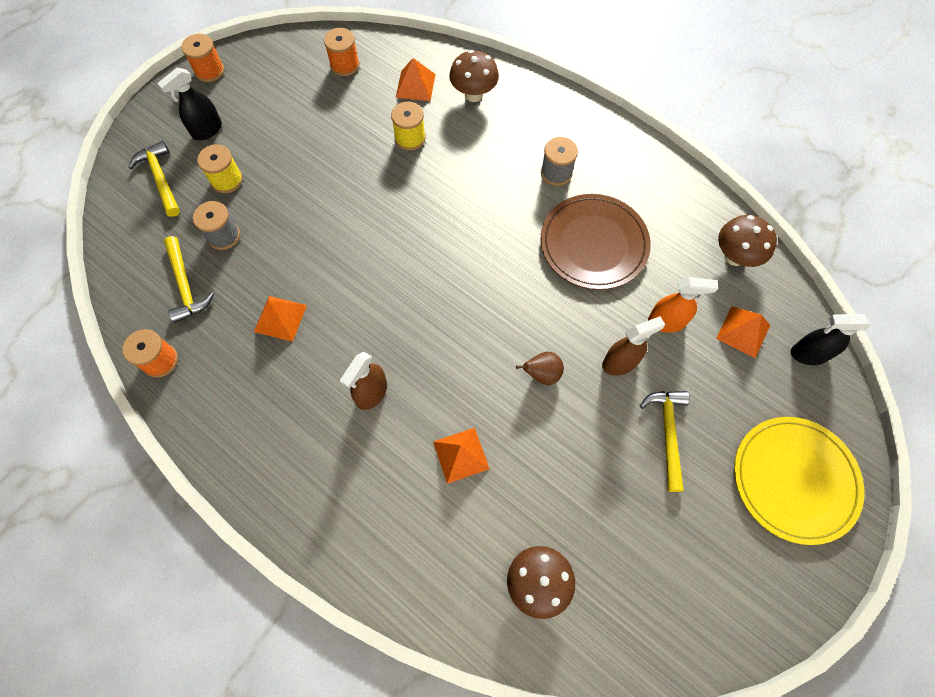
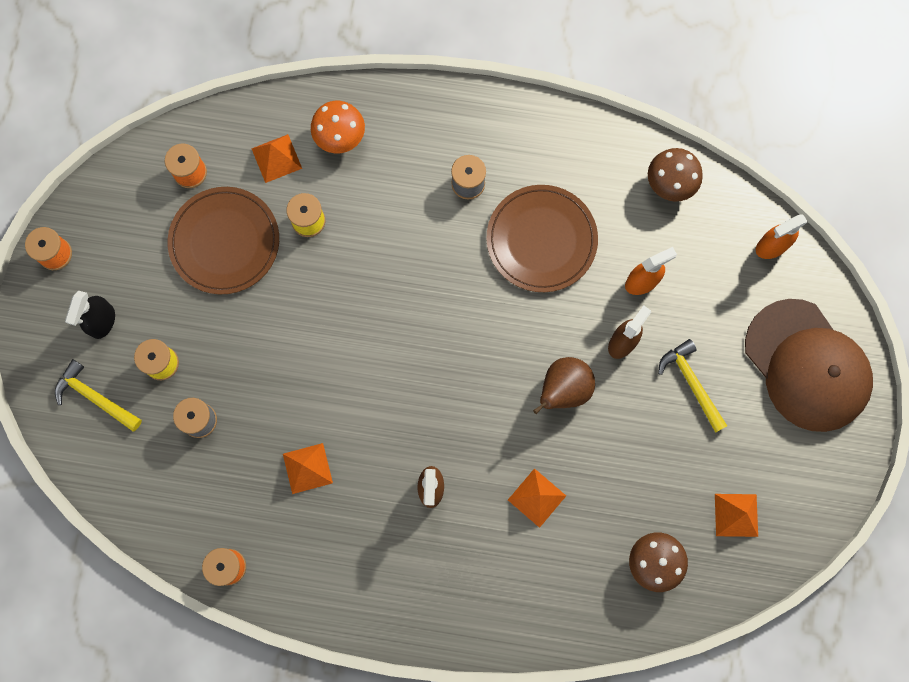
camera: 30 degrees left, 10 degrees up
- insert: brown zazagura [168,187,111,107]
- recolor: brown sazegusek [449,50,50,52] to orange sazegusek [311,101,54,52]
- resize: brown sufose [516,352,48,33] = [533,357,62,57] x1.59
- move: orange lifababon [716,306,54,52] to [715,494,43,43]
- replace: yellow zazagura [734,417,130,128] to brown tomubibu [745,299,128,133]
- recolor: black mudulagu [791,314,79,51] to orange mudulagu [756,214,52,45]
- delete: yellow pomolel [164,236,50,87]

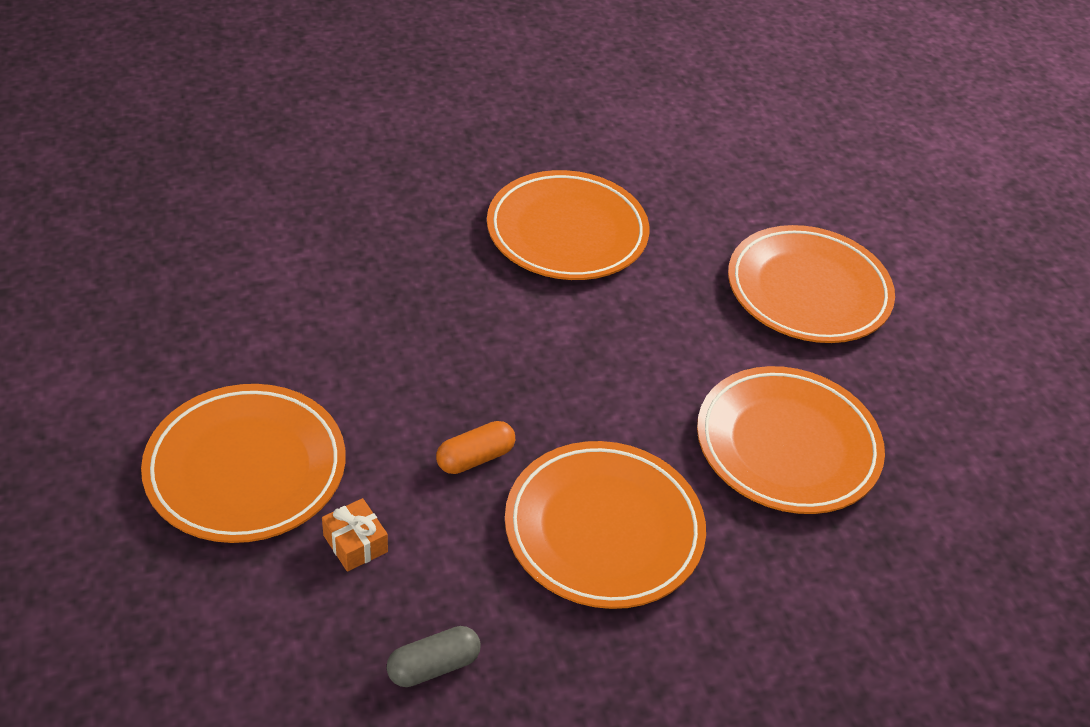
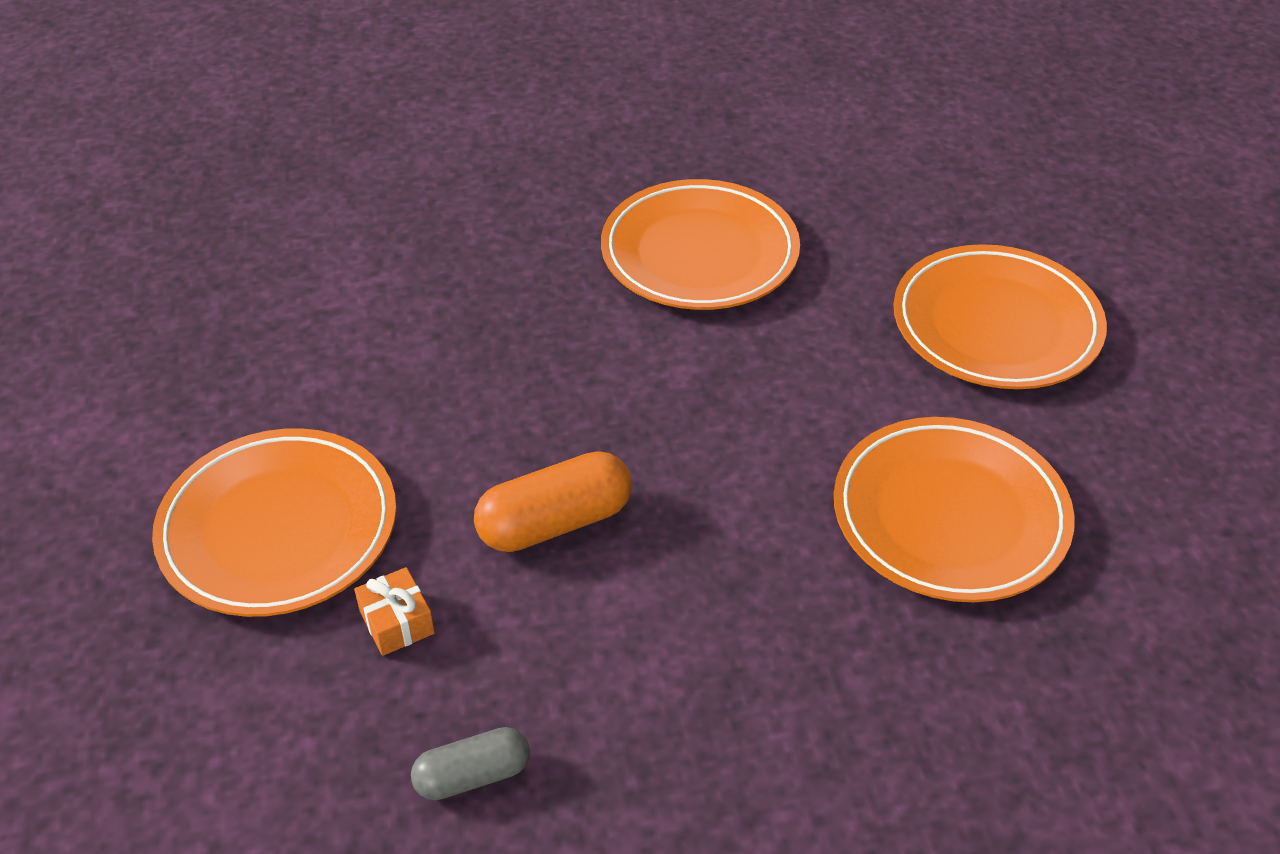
camera: 10 degrees right, 0 degrees up
- resize: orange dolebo [436,421,79,53] = [474,451,158,101] x1.57
- delete: orange zazagura [505,441,201,168]

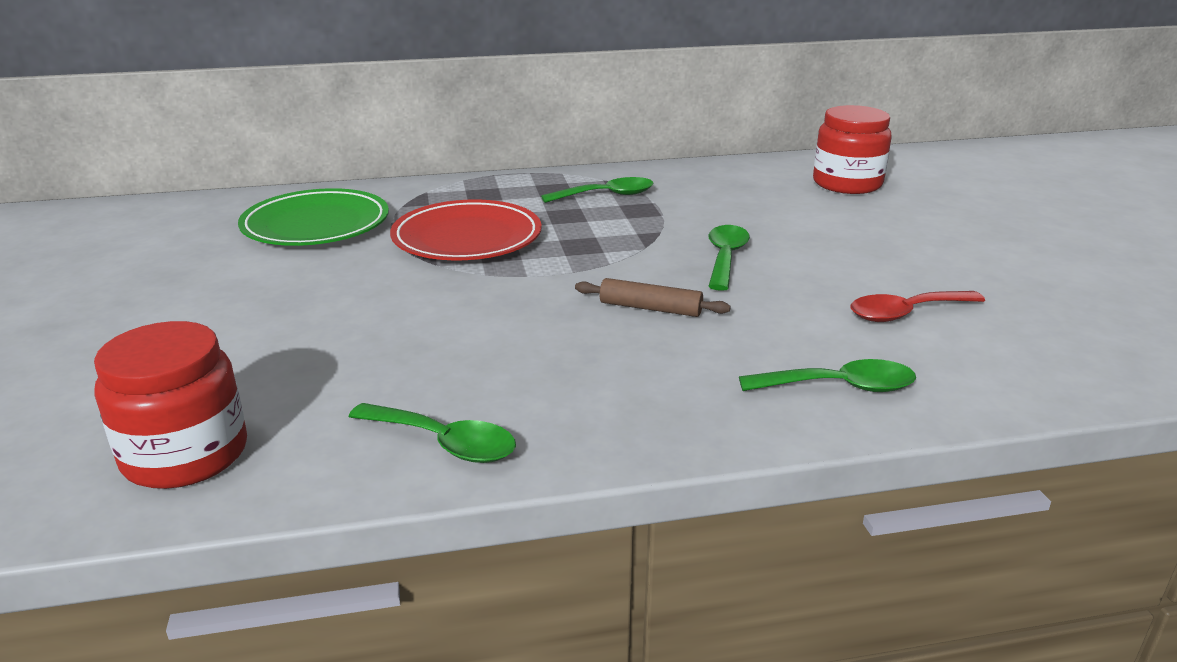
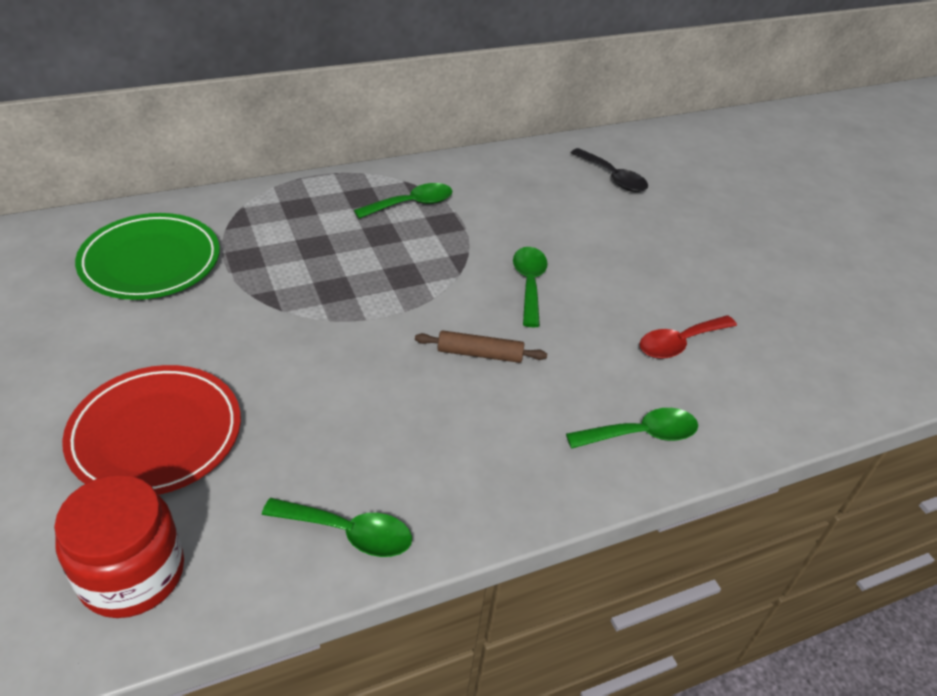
camera: 15 degrees left, 15 degrees up
- move: red zazagura [390,200,152,60] to [62,365,179,130]
- replace: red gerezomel [813,105,79,89] to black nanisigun [571,148,77,44]

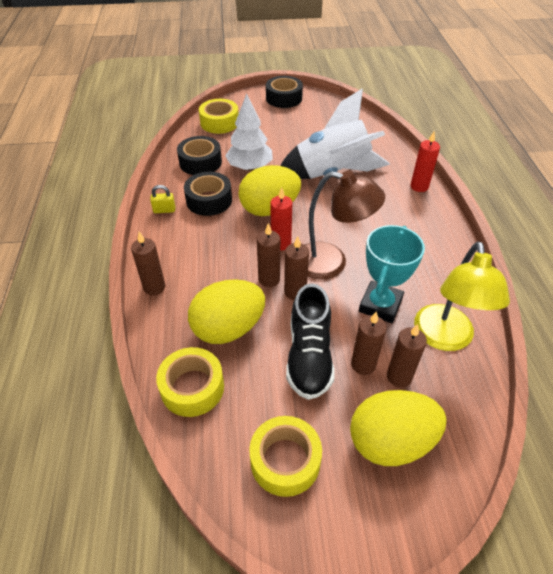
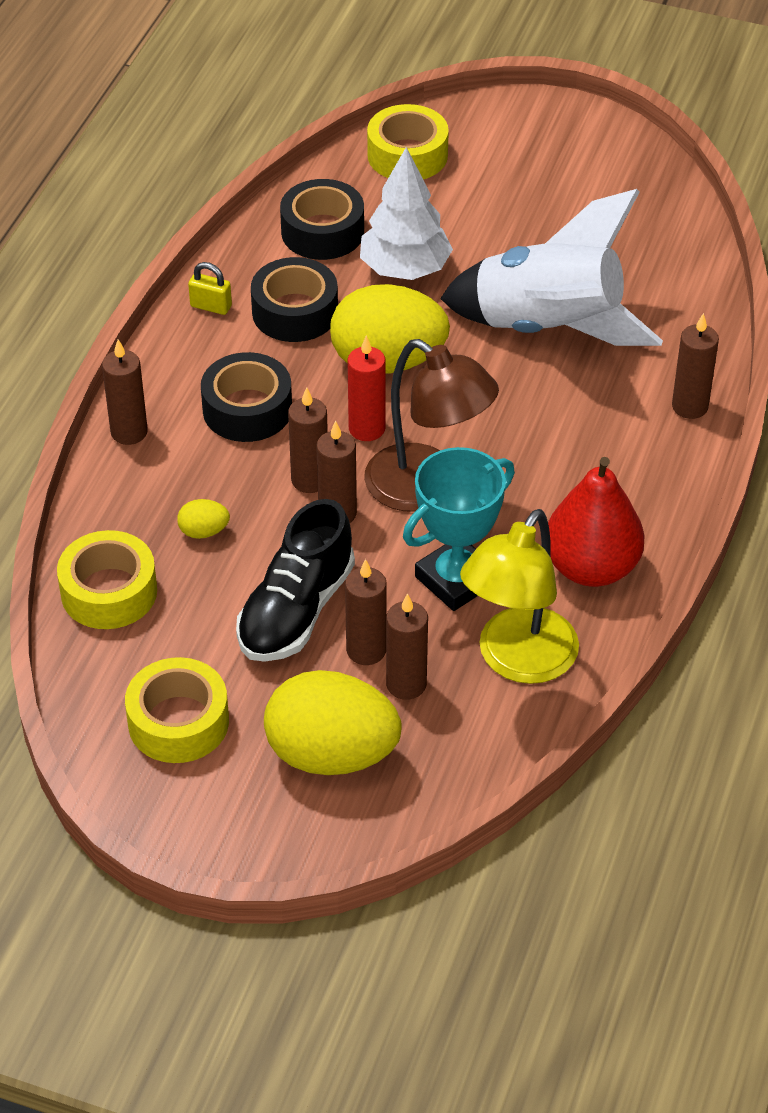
camera: 25 degrees right, 0 degrees up
- resize: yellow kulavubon [188,279,77,65] = [177,499,53,40] x0.41
- move: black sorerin [266,76,37,32] to [201,352,91,90]
- insert: red sufose [548,457,97,130]
- recolor: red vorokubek [411,131,29,61] to brown vorokubek [672,313,47,106]

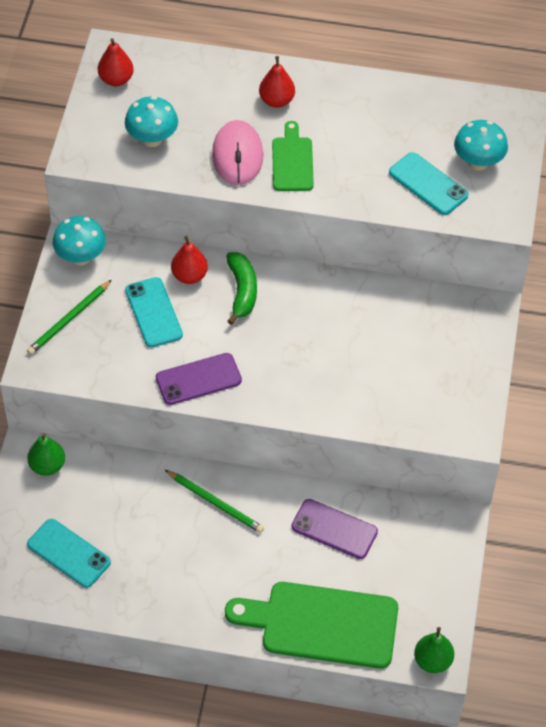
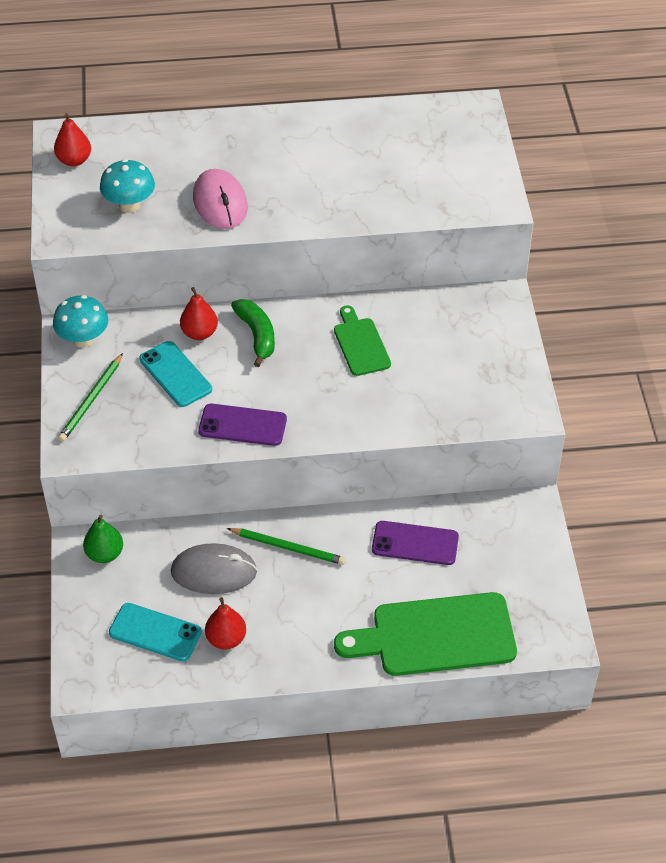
camera: 15 degrees left, 5 degrees down
- insert: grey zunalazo [171,543,86,51]
- rotate: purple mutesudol [156,353,86,52] = [198,404,89,42] 45 degrees clockwise
- move: red sufose [259,56,36,52] to [205,597,41,52]
- move: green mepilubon [272,121,42,70] to [334,305,57,71]
- delete: turquoise mutesudol [389,152,79,63]
- delete: green sufose [414,627,40,46]
- delete: turquoise sazegusek [454,120,54,51]

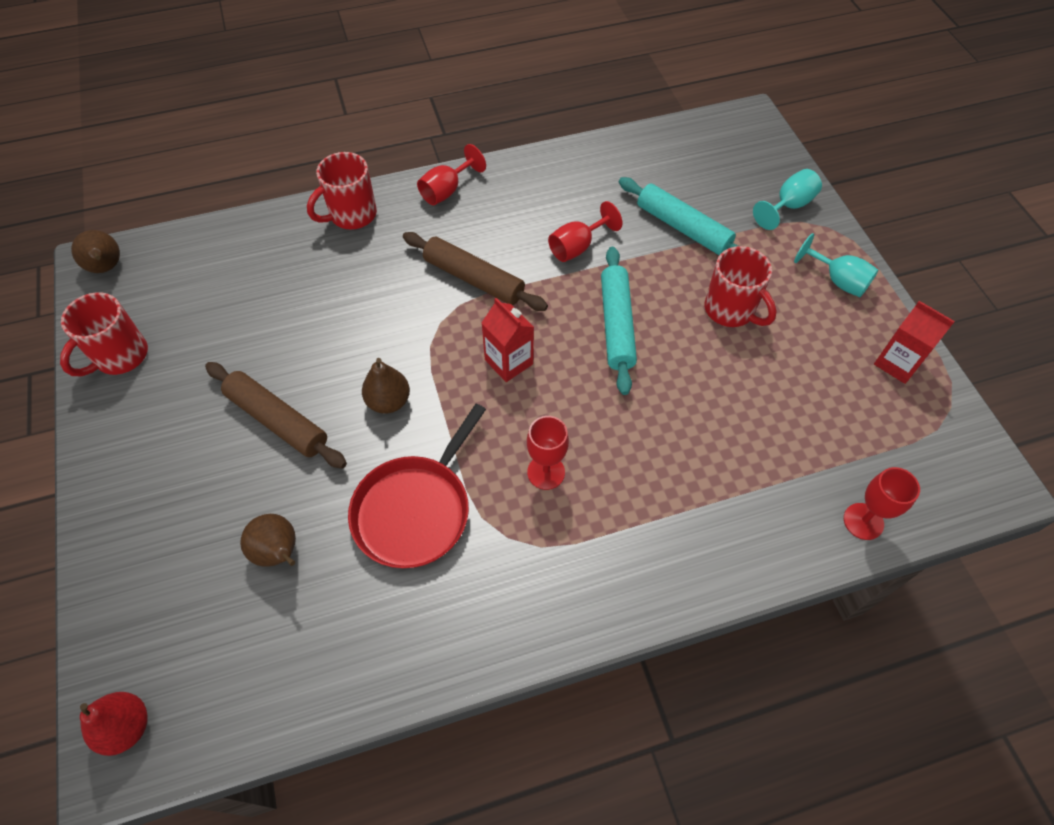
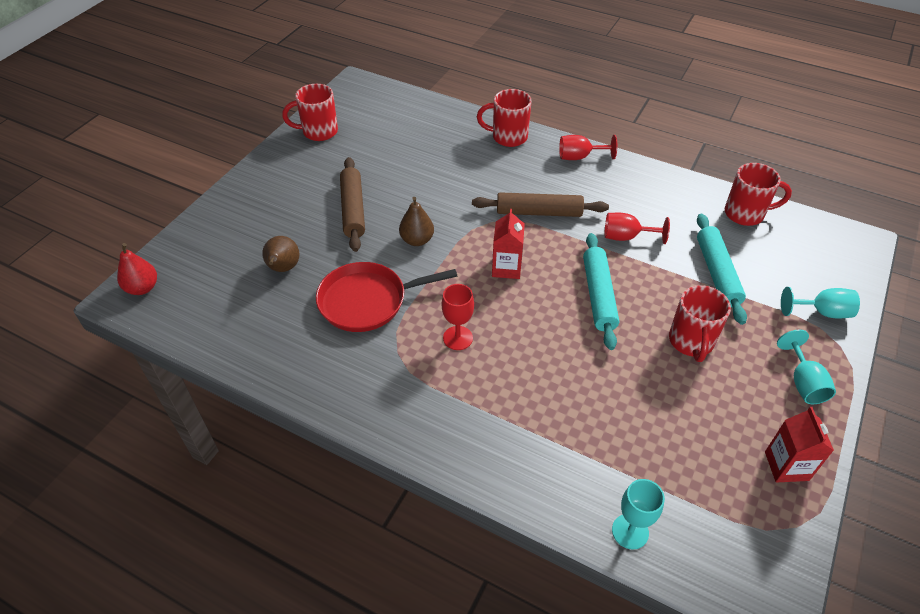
camera: 45 degrees right, 10 degrees down
- rotate: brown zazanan [403,232,145,79] = [472,192,137,25] 75 degrees counterclockwise
- rotate: turquoise zazanan [601,247,36,148] = [583,233,36,117] 45 degrees counterclockwise
- recolor: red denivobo [844,467,76,73] to turquoise denivobo [612,479,53,71]
- insert: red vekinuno [725,163,67,63]
- delete: brown sufose [71,230,49,43]

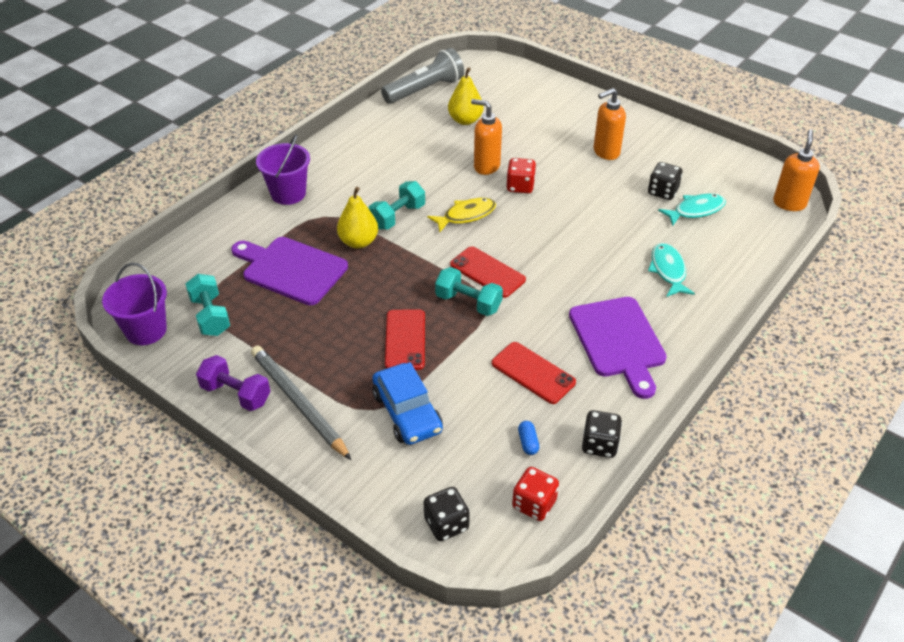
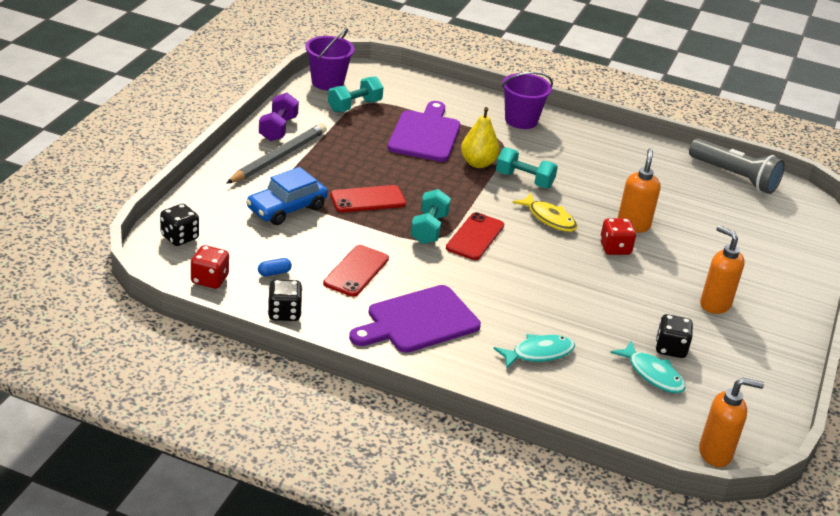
camera: 70 degrees right, 10 degrees down
- delete: yellow sufose [448,67,36,58]

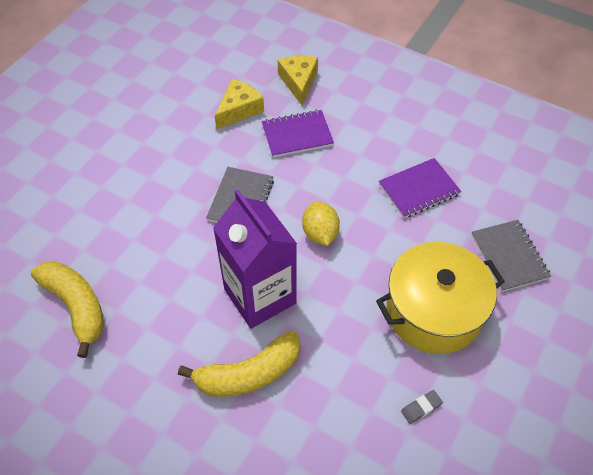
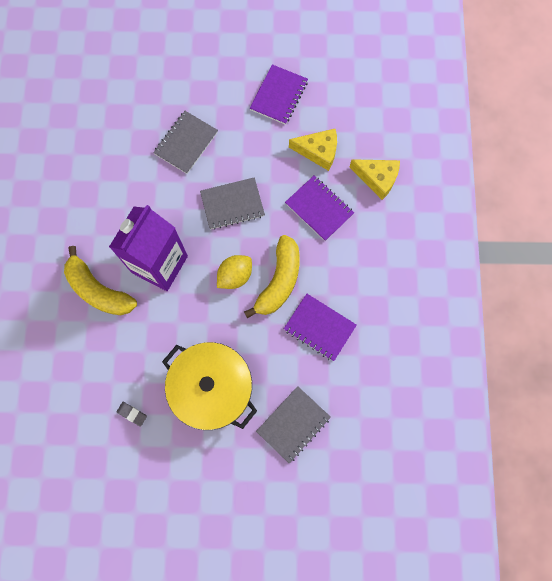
camera: 60 degrees right, 20 degrees up
- insert: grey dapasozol [153,111,65,63]
- move: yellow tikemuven [31,261,73,97] to [244,235,56,83]
- insert: purple dapasozol [250,64,58,61]
- rotate: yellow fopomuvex [278,56,40,49] = [350,159,50,41] 60 degrees clockwise

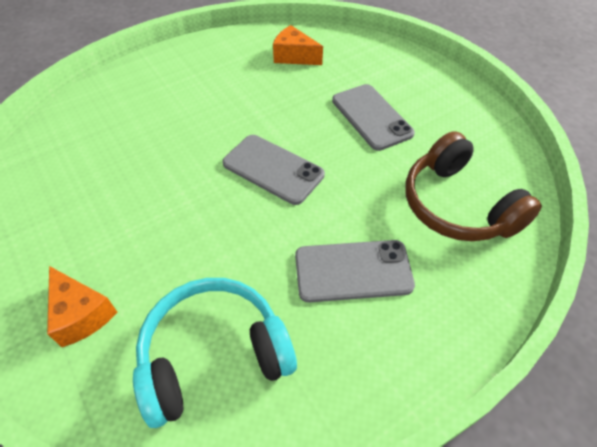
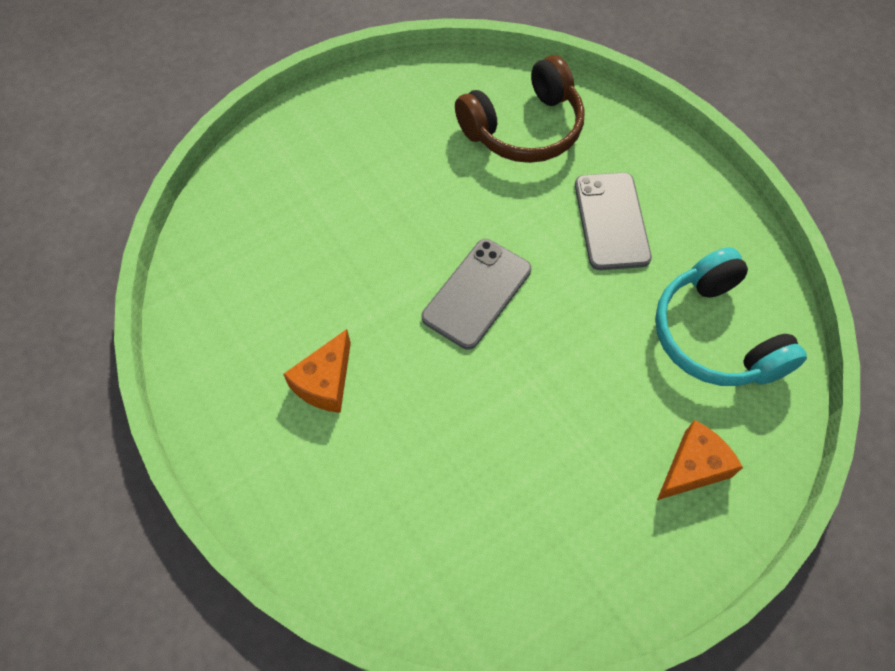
camera: 90 degrees left, 10 degrees up
- move: orange fopomuvex [273,25,50,40] to [283,329,68,84]
- delete: grey mutesudol [332,84,83,67]

